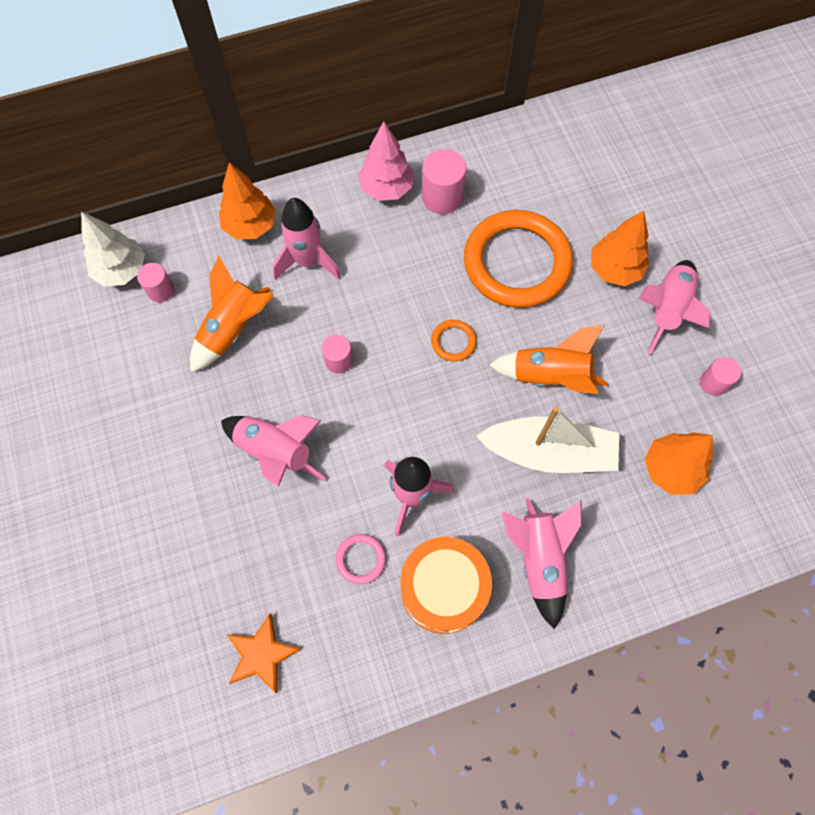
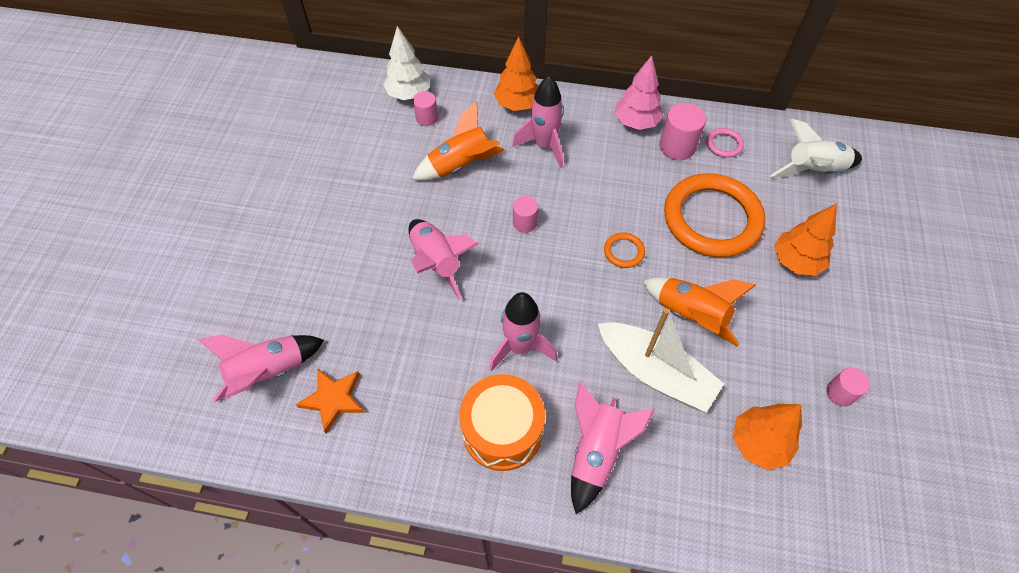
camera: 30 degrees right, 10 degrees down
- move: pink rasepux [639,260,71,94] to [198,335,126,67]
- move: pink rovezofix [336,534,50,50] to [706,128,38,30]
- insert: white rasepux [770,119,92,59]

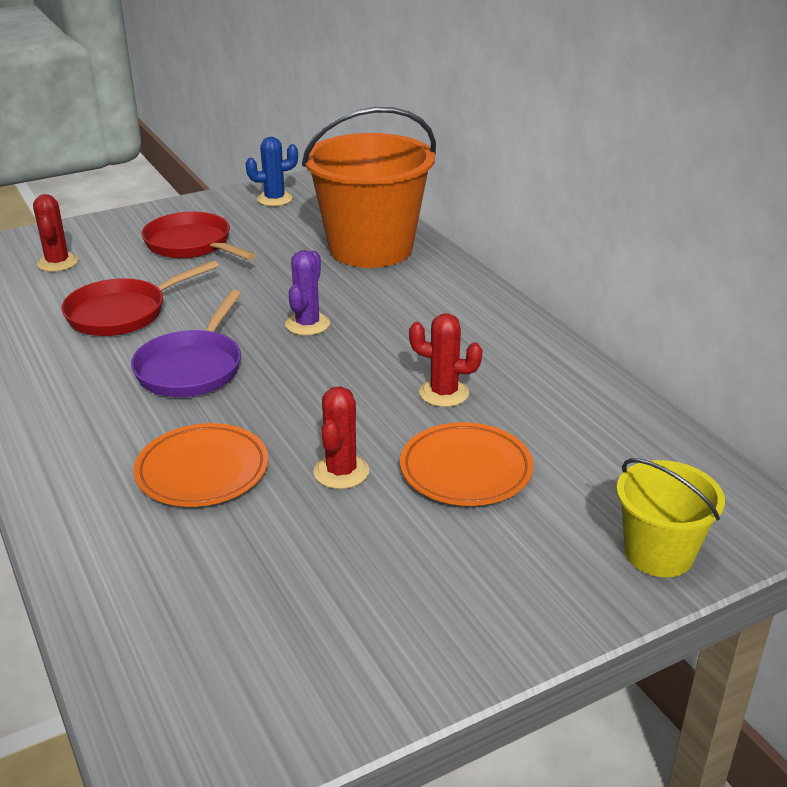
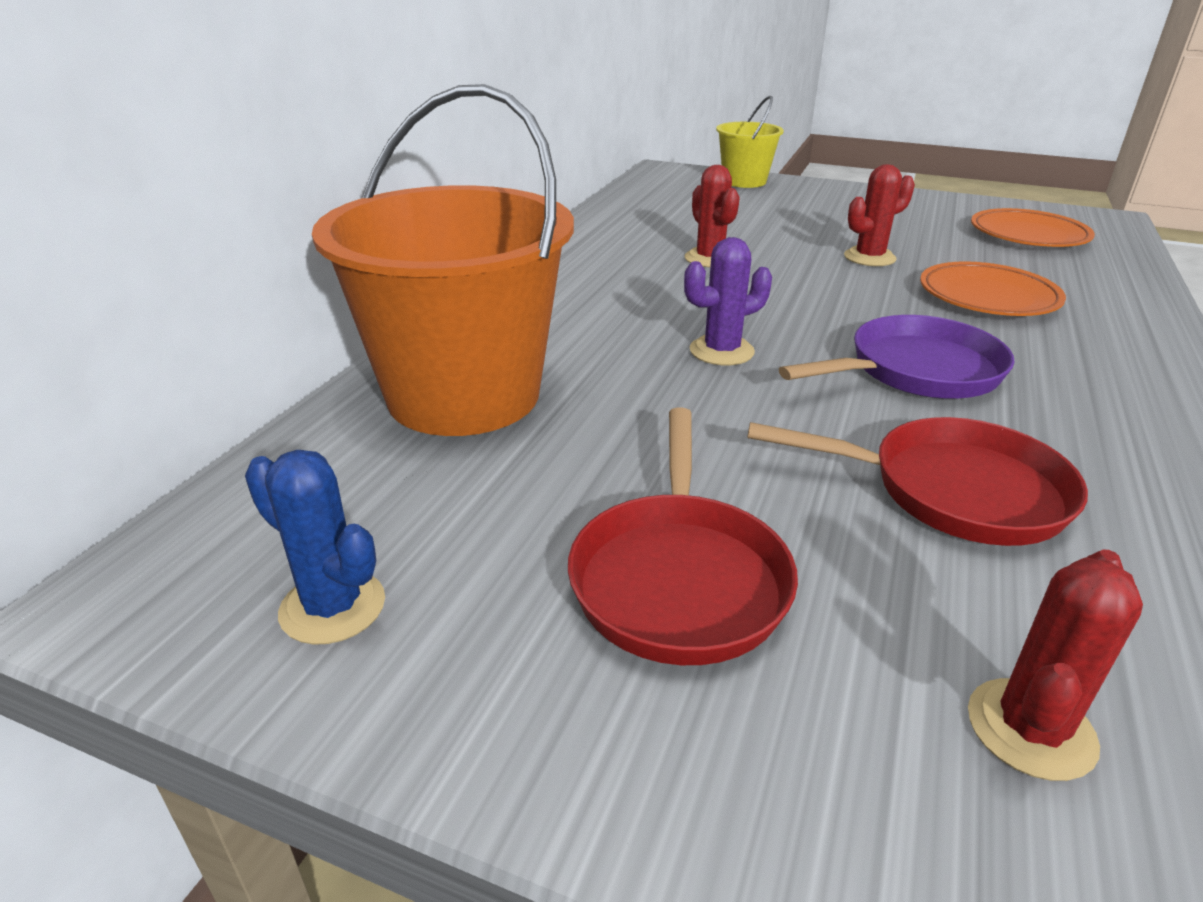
camera: 130 degrees left, 0 degrees up
- move: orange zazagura [400,422,133,84] to [971,208,124,39]

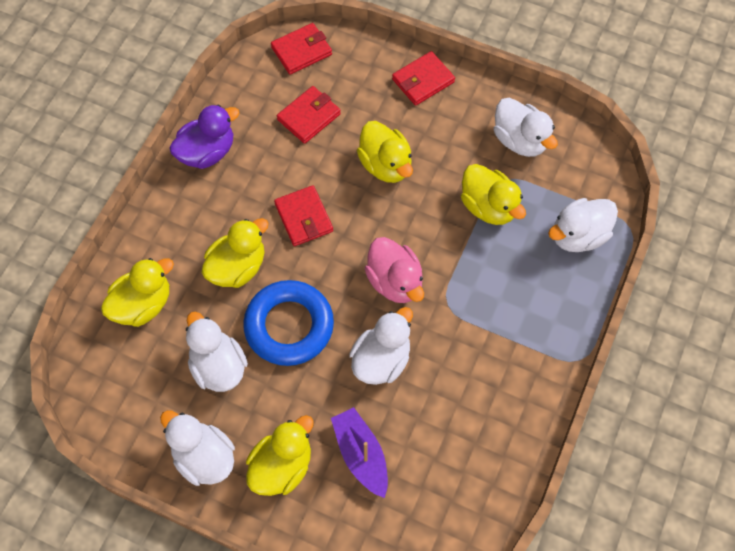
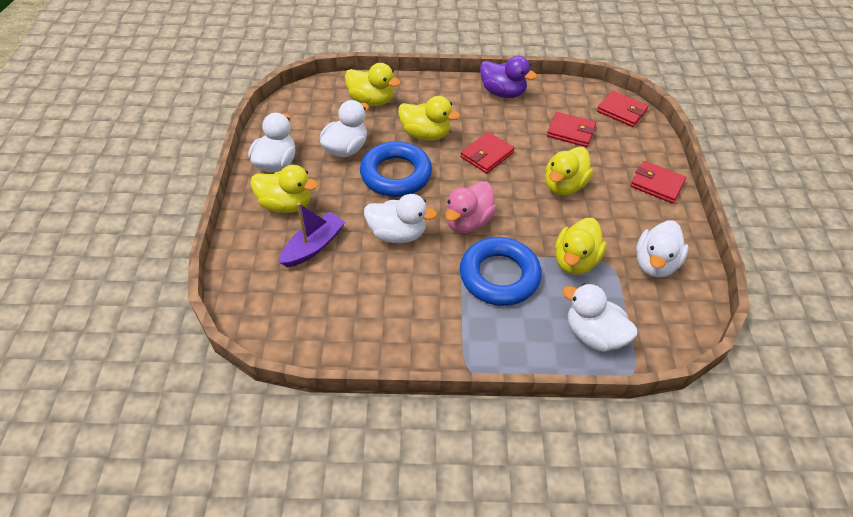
camera: 65 degrees right, 15 degrees down
- insert: blue rovezofix [460,237,82,69]

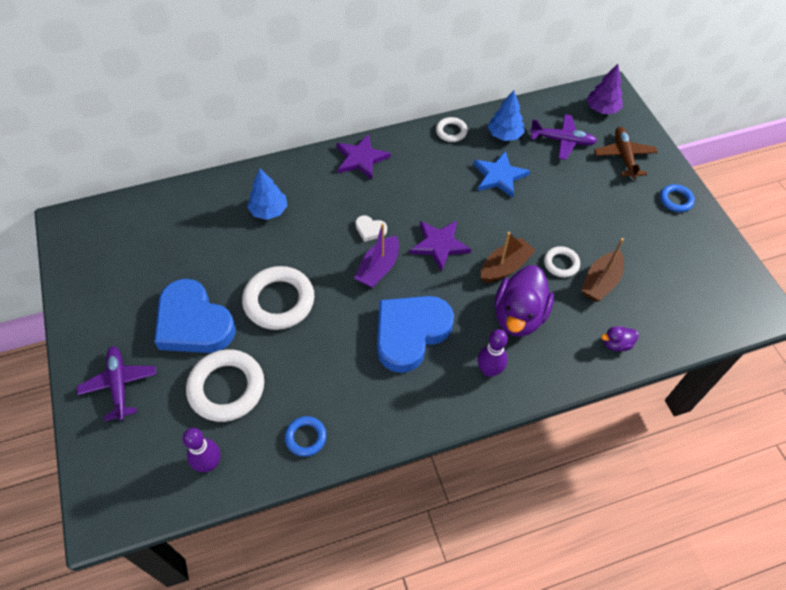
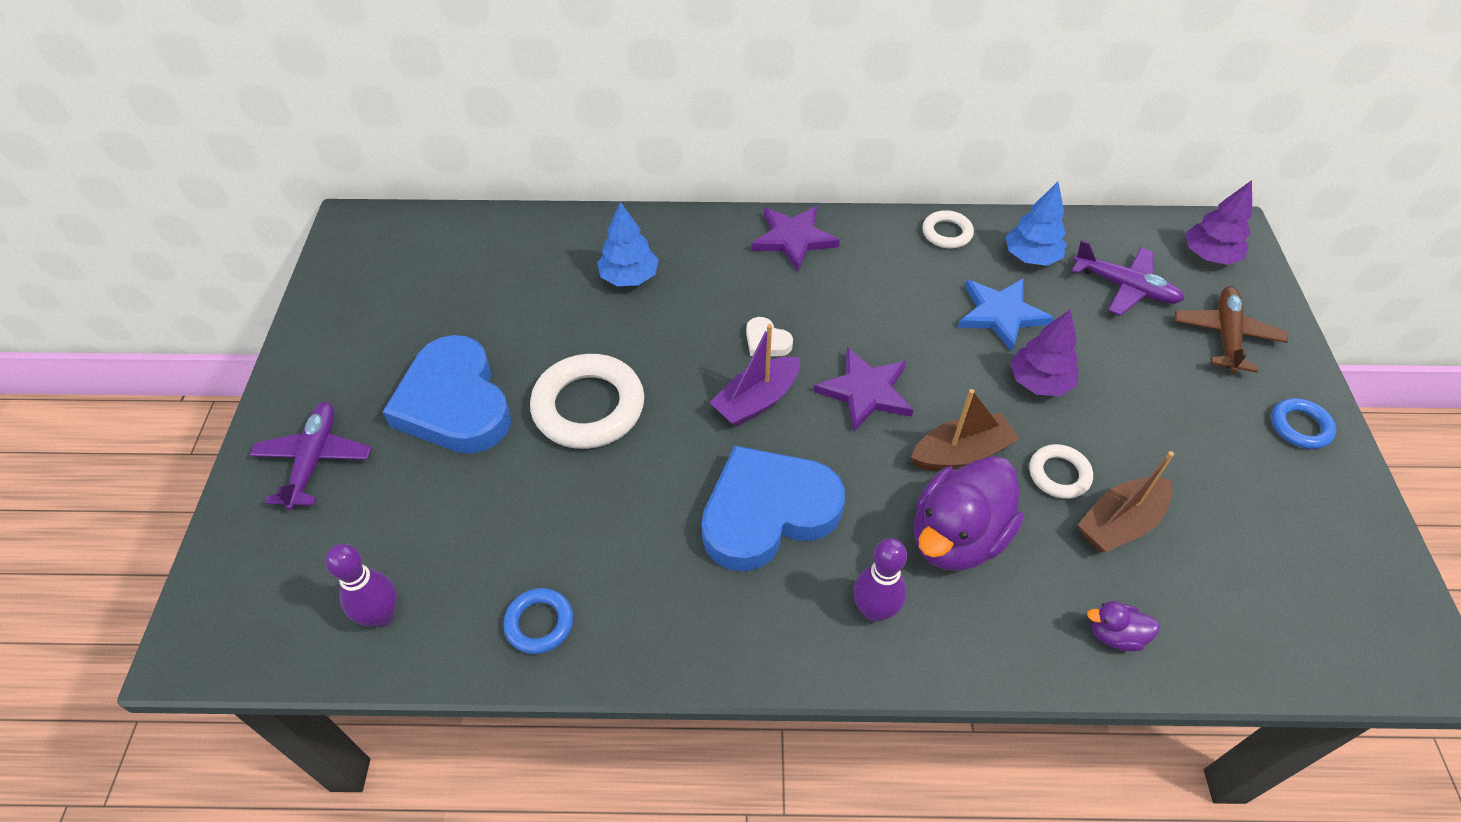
camera: 20 degrees right, 5 degrees down
- insert: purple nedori [1010,309,69,87]
- delete: white rovezofix [186,349,78,73]

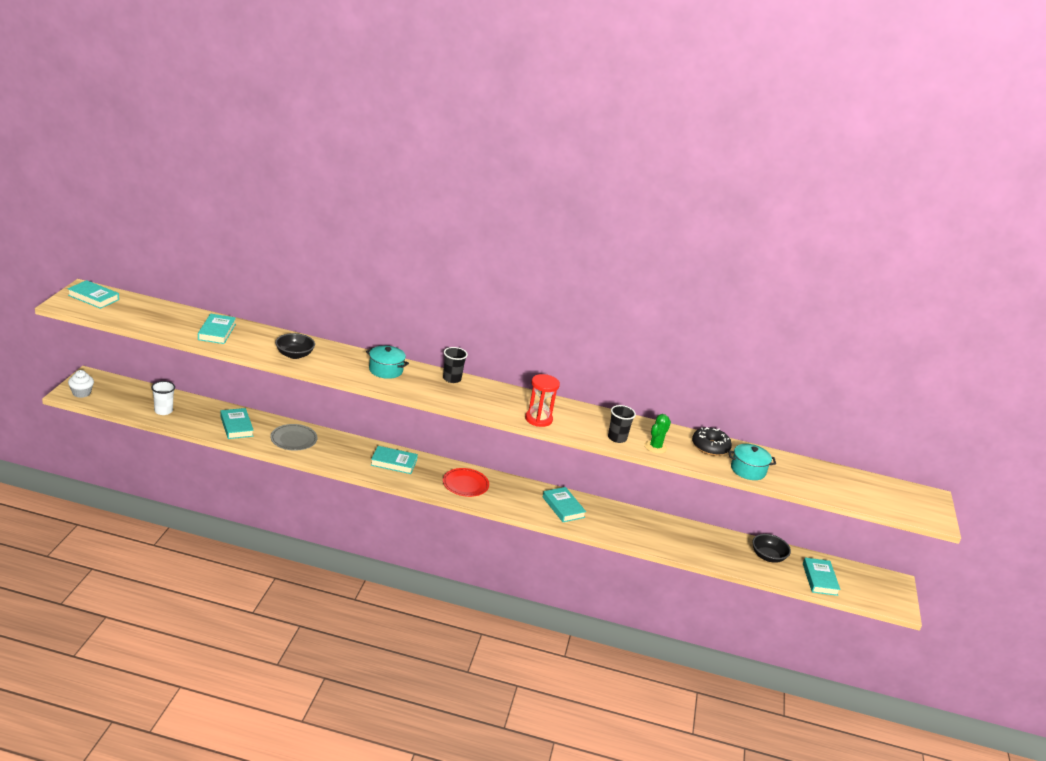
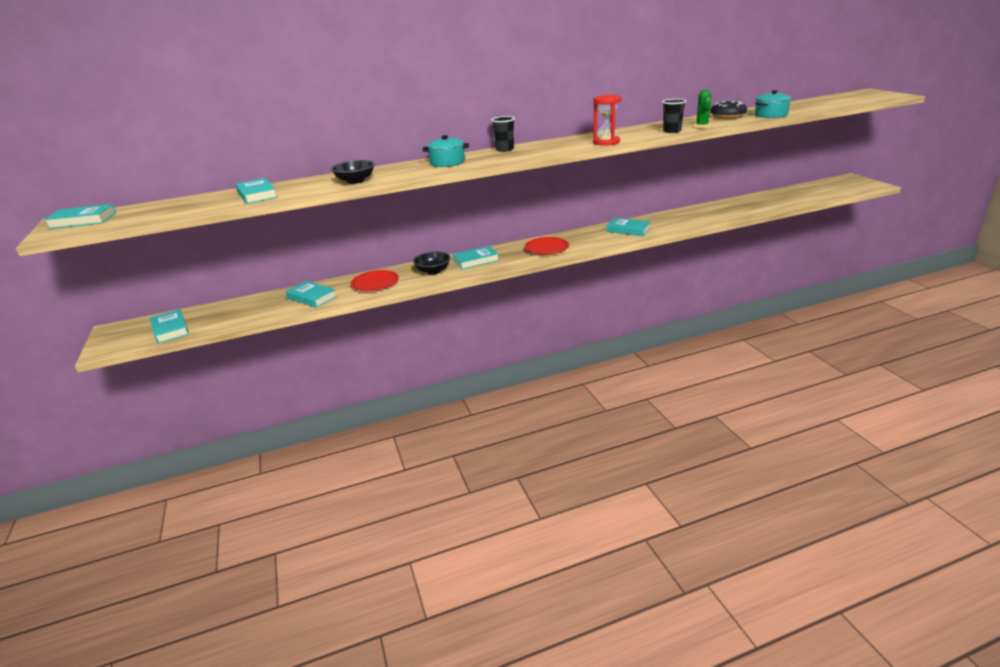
camera: 25 degrees left, 0 degrees up
- move: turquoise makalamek [803,558,38,38] to [150,309,39,35]
- recolor: grey zazagura [270,424,47,27] to red zazagura [350,270,49,21]
- move: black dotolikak [752,534,39,29] to [413,251,37,23]
- delete: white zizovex [68,370,26,28]
- delete: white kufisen [151,381,24,34]

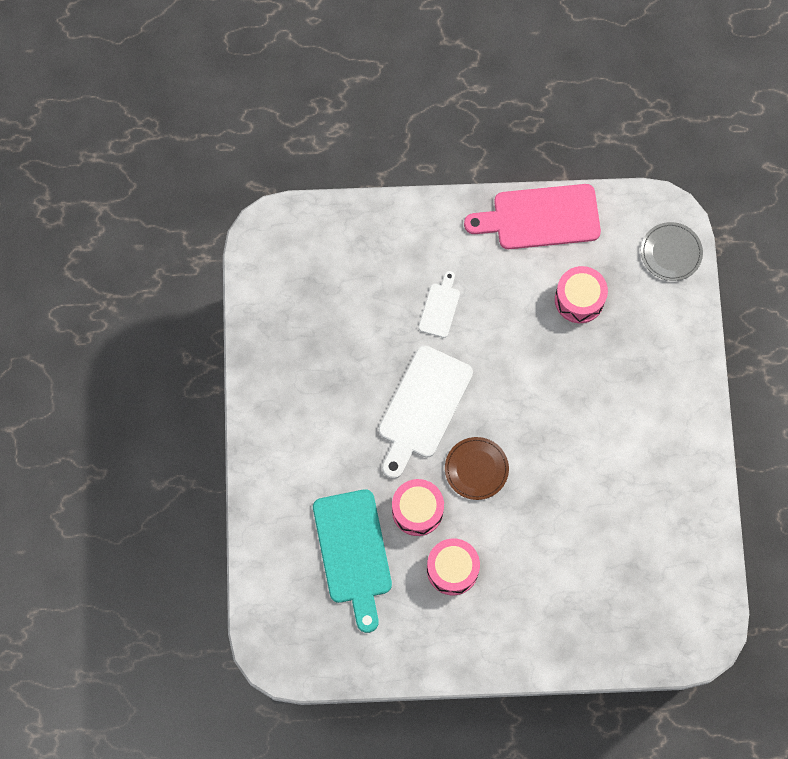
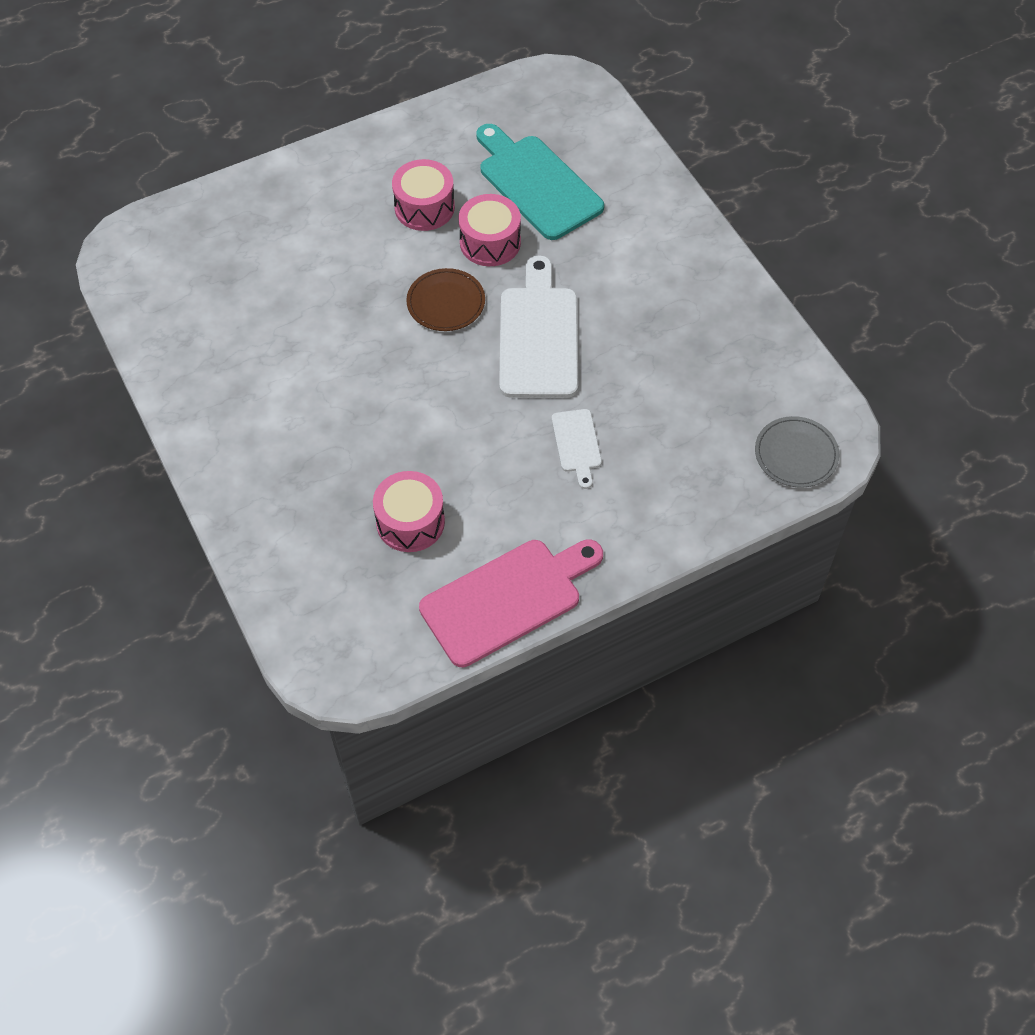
camera: 155 degrees right, 15 degrees down
- move: grey zazagura [641,222,62,59] to [755,416,84,72]

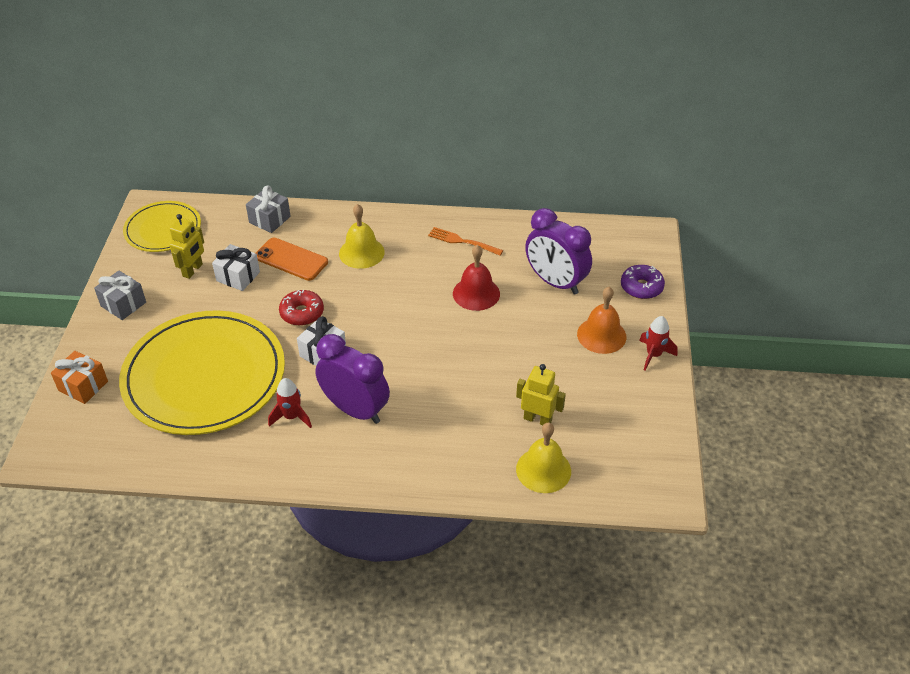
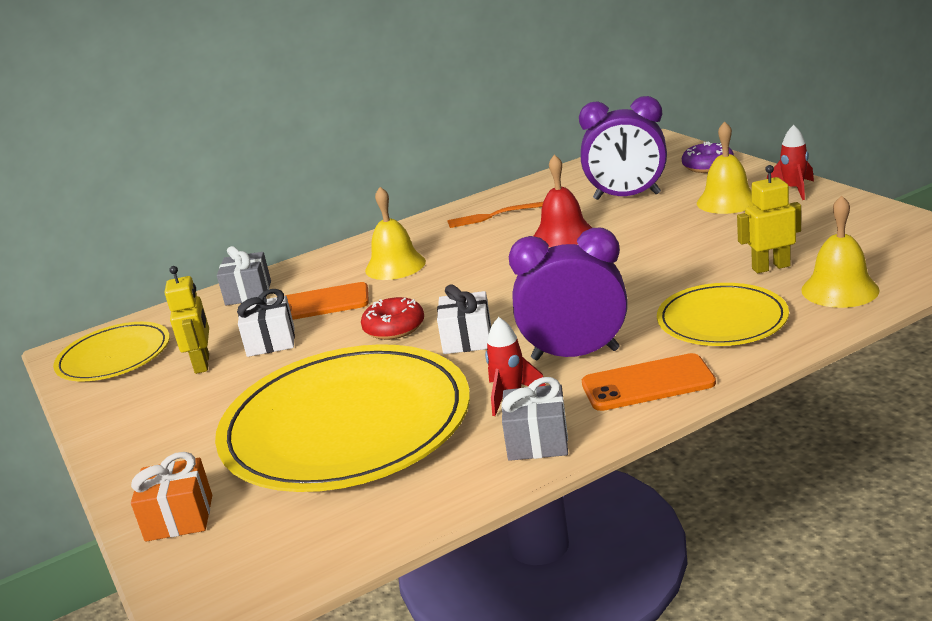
camera: 30 degrees left, 20 degrees down
- move: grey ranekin [94,271,52,49] to [501,377,67,84]
- insert: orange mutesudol [582,353,134,58]
- insert: yellow zazagura [657,283,132,63]
- recolor: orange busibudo [577,287,49,67] to yellow busibudo [697,121,58,93]

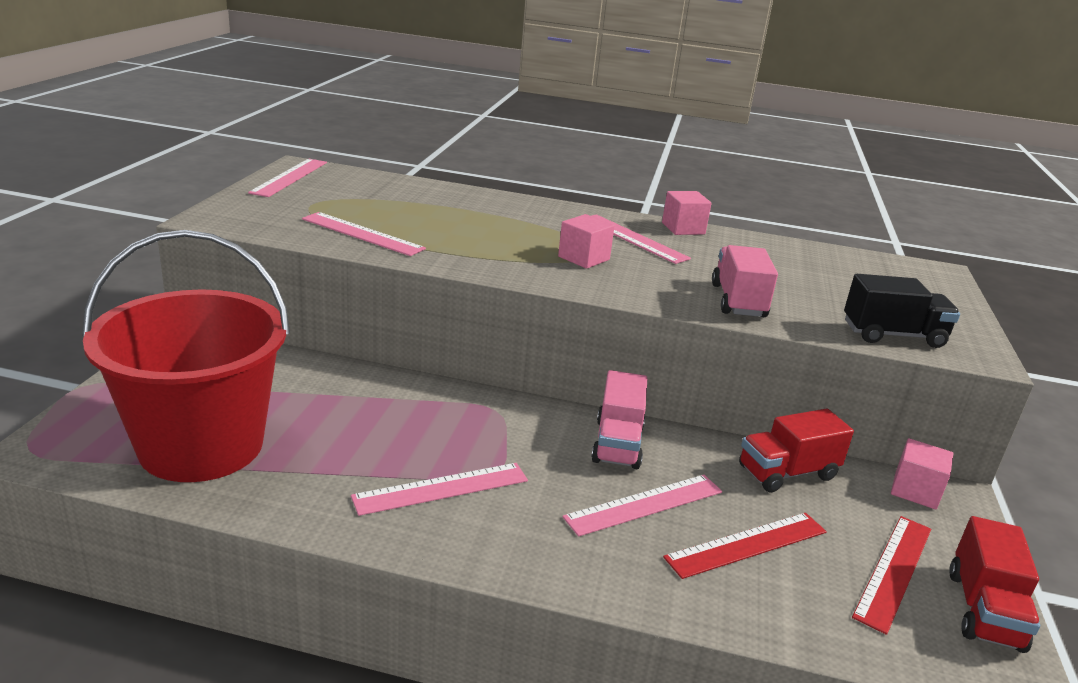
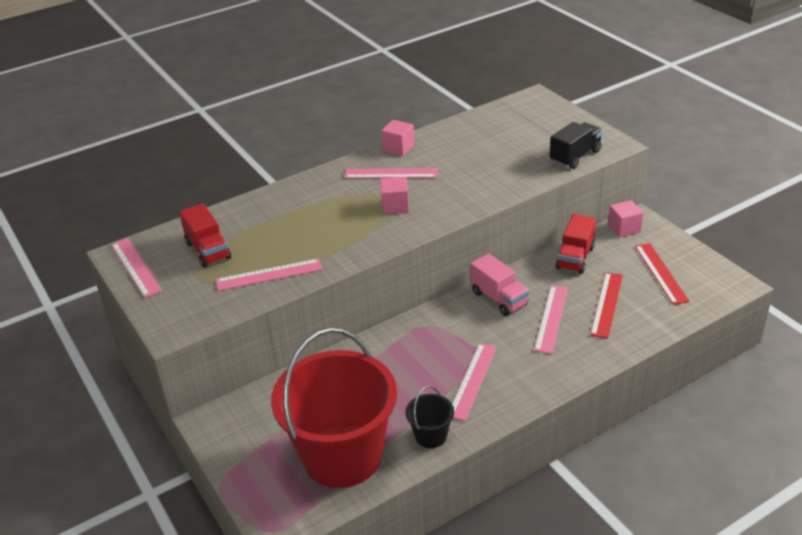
camera: 40 degrees left, 10 degrees up
- move: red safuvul [949,516,91,137] to [179,203,52,65]
- insert: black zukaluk [406,386,48,62]
- delete: pink safuvul [712,245,66,72]

